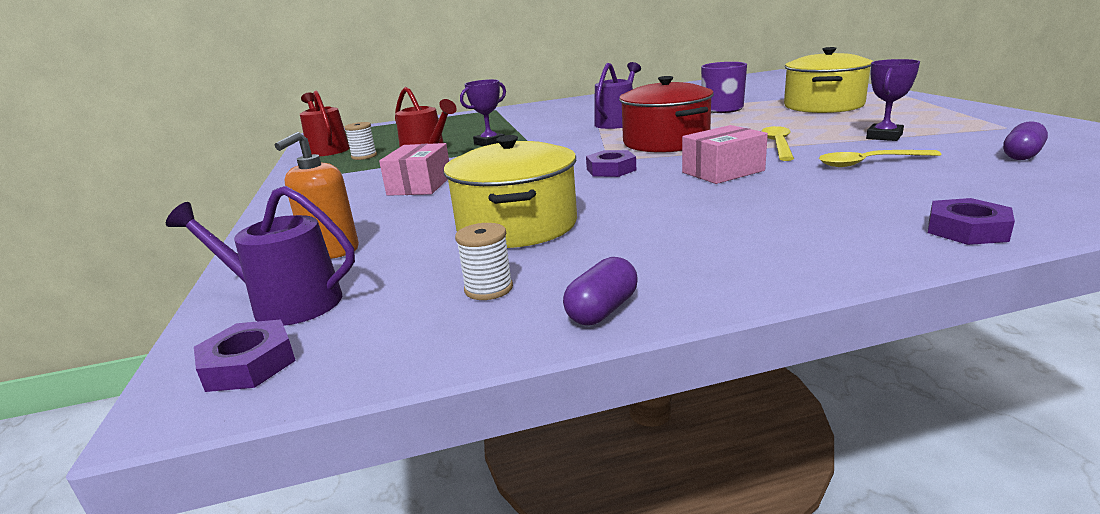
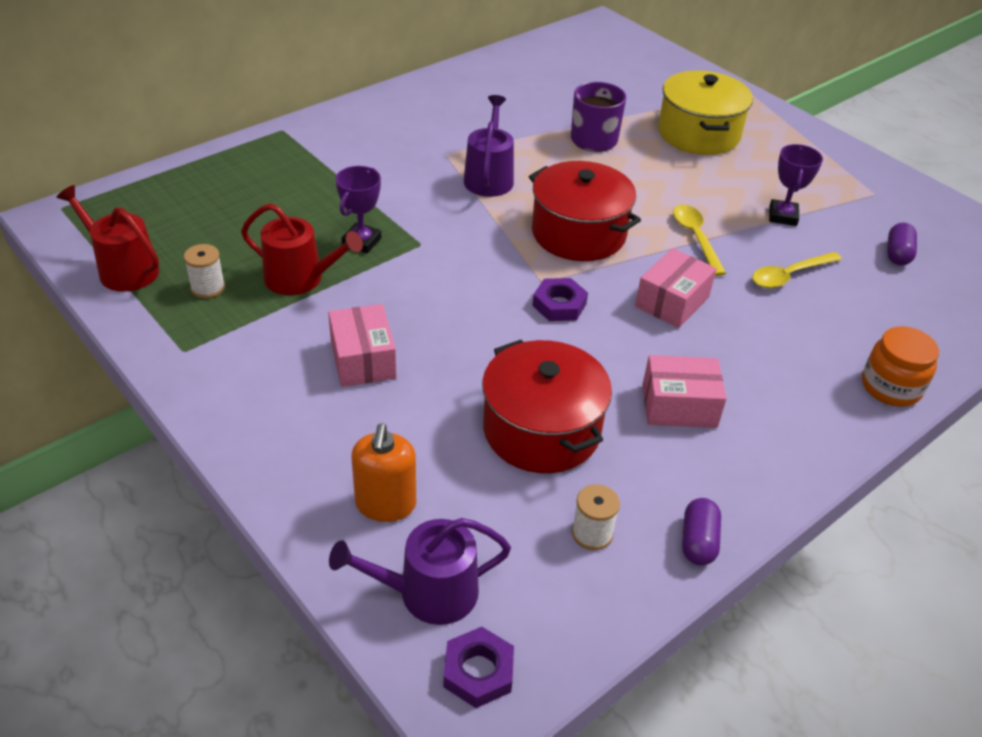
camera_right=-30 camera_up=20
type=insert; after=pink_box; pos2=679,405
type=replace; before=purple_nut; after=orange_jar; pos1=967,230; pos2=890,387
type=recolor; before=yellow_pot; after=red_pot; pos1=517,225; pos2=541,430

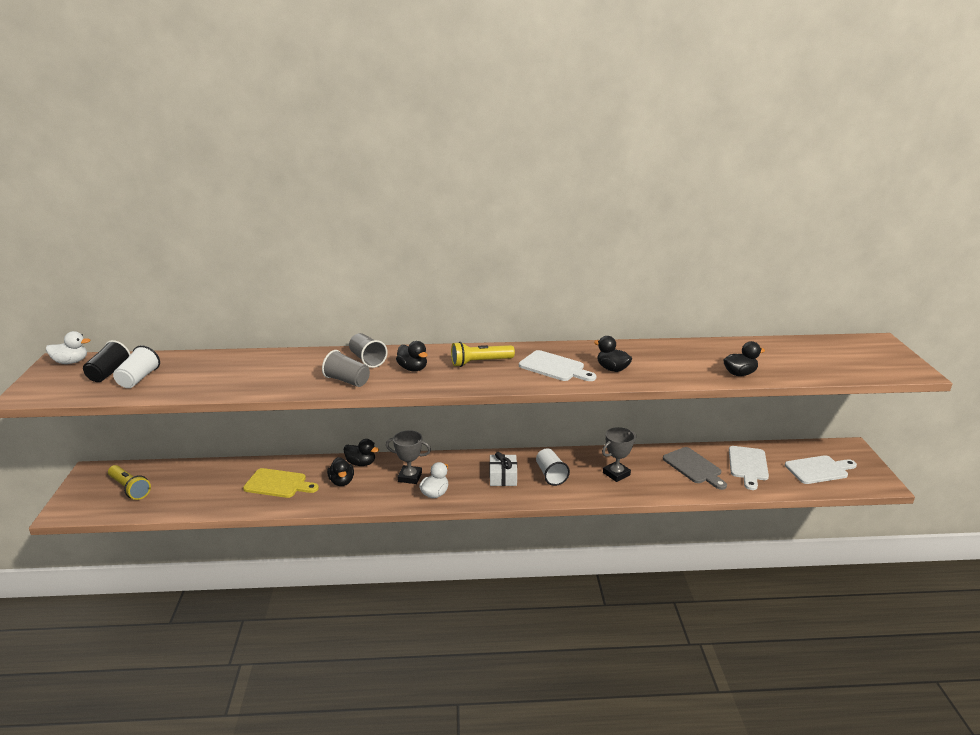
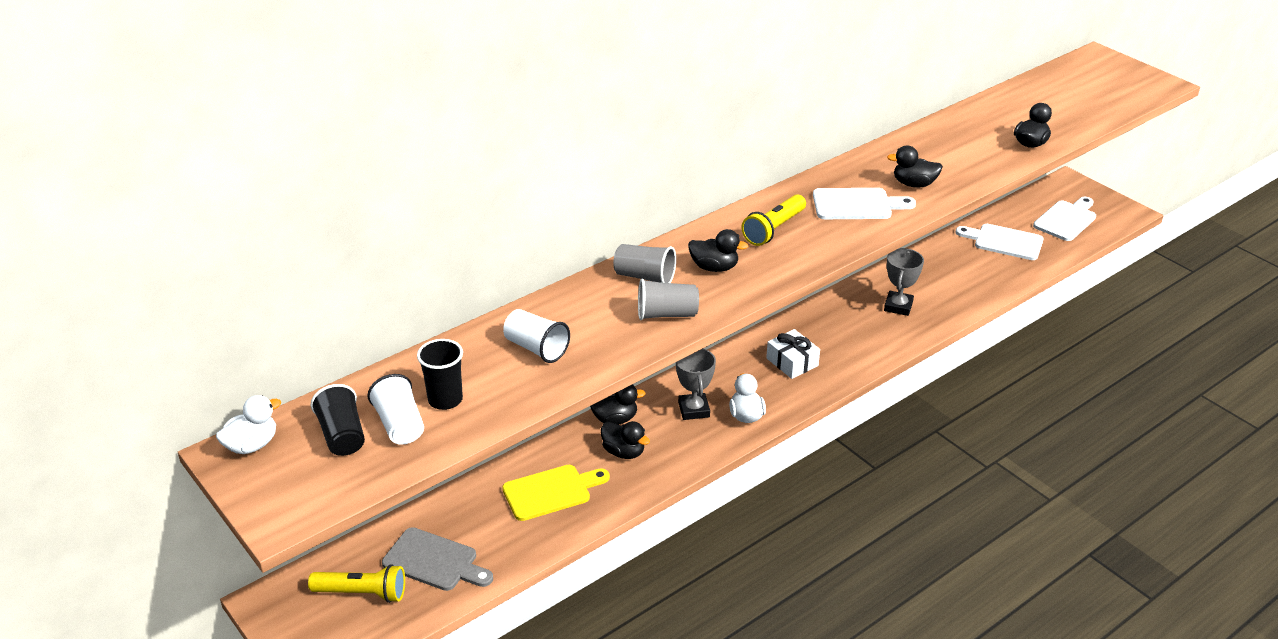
camera_right=-35 camera_up=10
type=insert; after=black_cup; pos2=445,400
type=move; before=white_cup; pos1=550,475; pos2=536,348
type=move; before=grey_cutting_board; pos1=694,467; pos2=434,561
type=rotate; before=grey_trophy; pos1=410,477; pos2=694,410; turn=-75
type=rotate; before=white_cutting_board; pos1=748,465; pos2=1004,242; turn=135

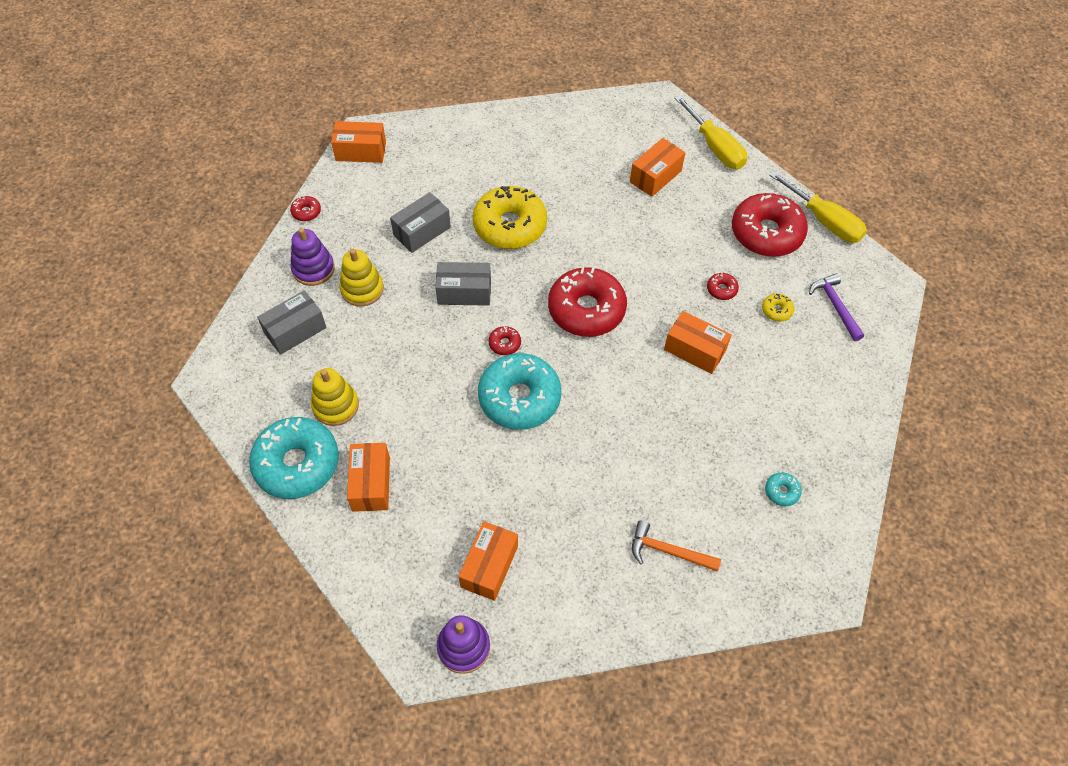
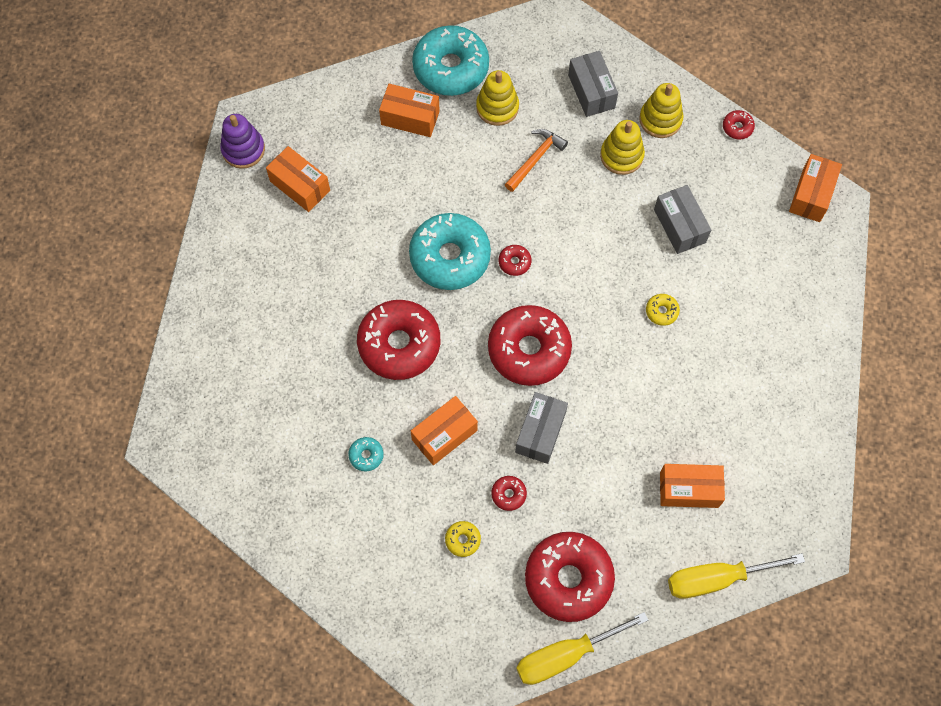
camera_right=110 camera_up=10
type=delete; before=purple_hammer; pos1=835,306
type=insert; after=red_donut; pos2=399,344
type=move; before=grey_box; pos1=464,292; pos2=540,432
type=move; before=orange_hammer; pos1=668,551; pos2=535,159
type=move; before=turquoise_donut; pos1=781,491; pos2=366,455
type=recolor; before=purple_stacking_toy; after=yellow_stacking_toy; pos1=313,269; pos2=660,119
type=rotate; before=orange_box; pos1=655,176; pos2=689,489; turn=-60
type=resize; before=yellow_donut; pos1=510,226; pos2=661,311; scale=0.41

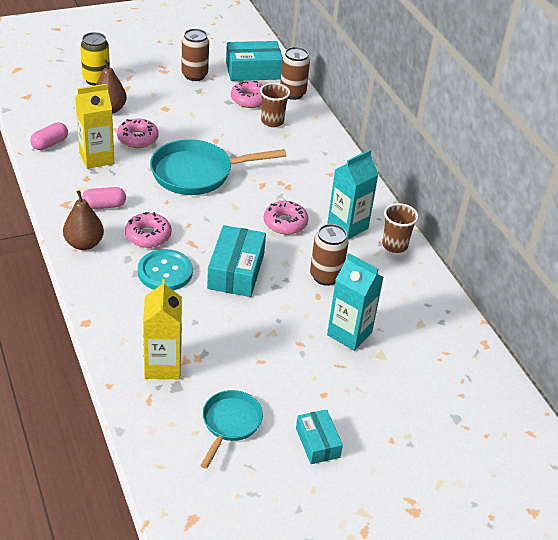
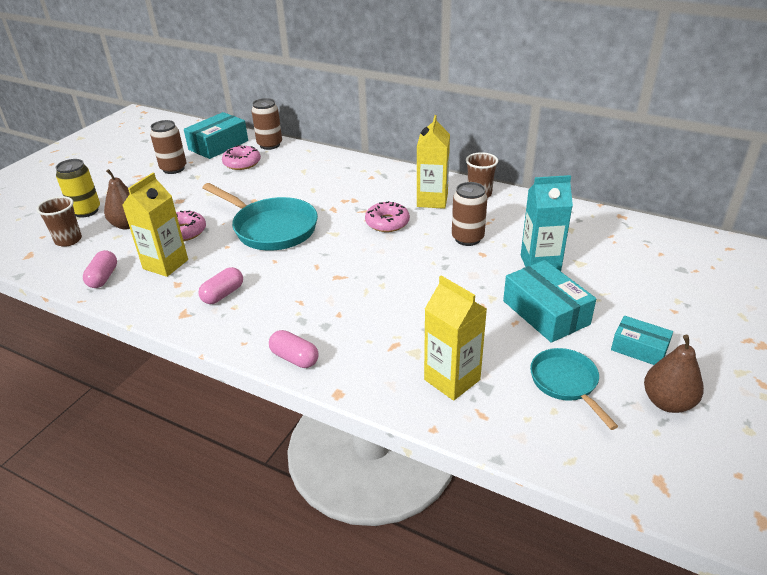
camera_right=-35 camera_up=-5
type=delete; before=pink_donut; pos1=148,235
type=delete; before=turquoise_button; pos1=165,272
type=insert; after=pink_capsule; pos2=294,358
type=move; before=brown_pear; pos1=84,244; pos2=667,402
type=move; before=turquoise_box; pos1=236,271; pos2=546,312
type=move; before=brown_cup; pos1=272,121; pos2=68,240
type=recolor; before=turquoise_carton; after=yellow_carton; pos1=347,226; pos2=432,200
type=rotate; before=turquoise_pan; pos1=197,173; pos2=271,228; turn=-90

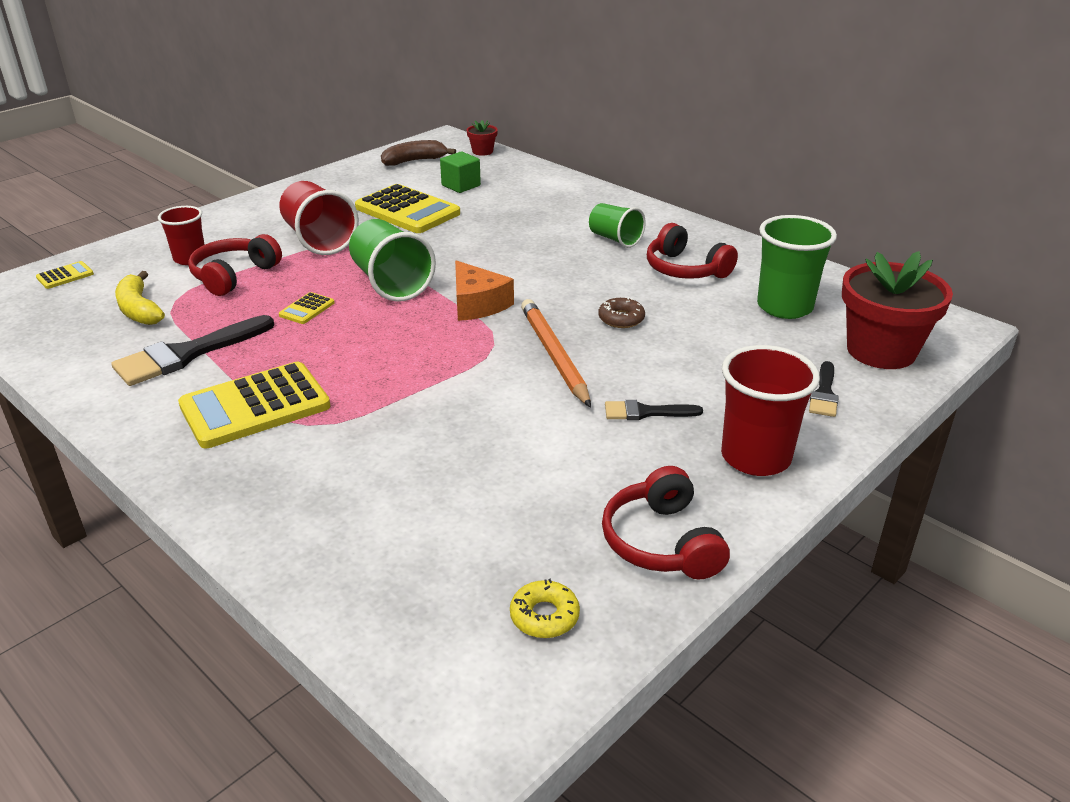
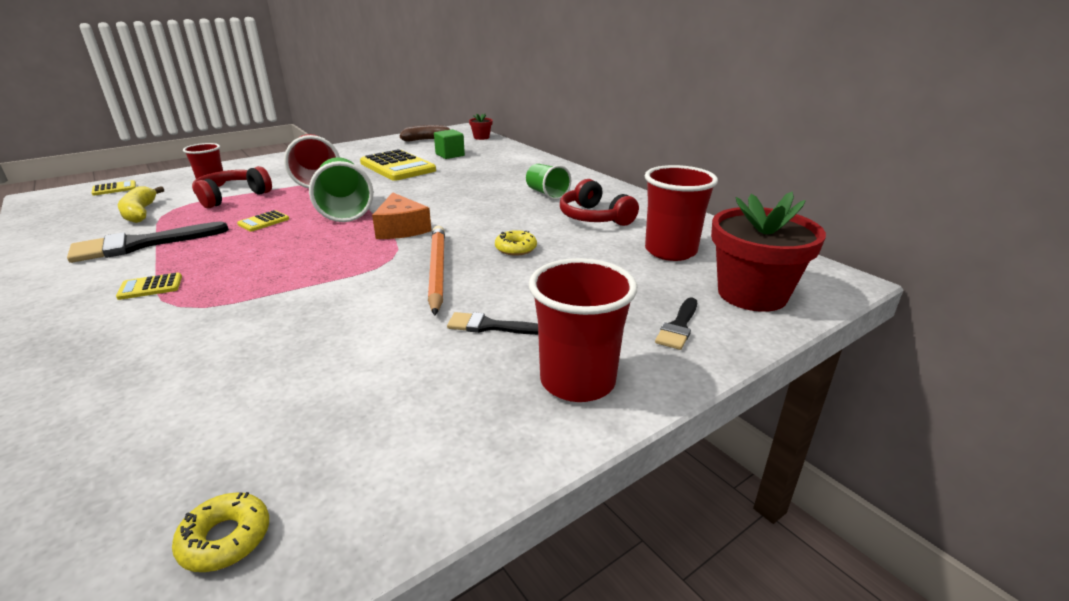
camera_right=10 camera_up=-5
type=delete; before=red_headphones; pos1=661,542
type=recolor; before=brown_donut; after=yellow_donut; pos1=621,319; pos2=516,248
type=recolor; before=green_cup; after=red_cup; pos1=784,307; pos2=670,251
type=resize; before=yellow_calculator; pos1=255,406; pos2=150,287; scale=0.44

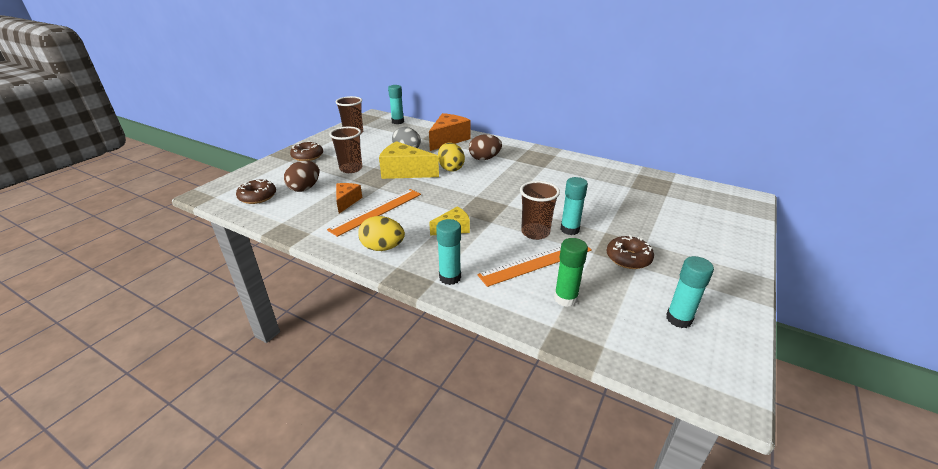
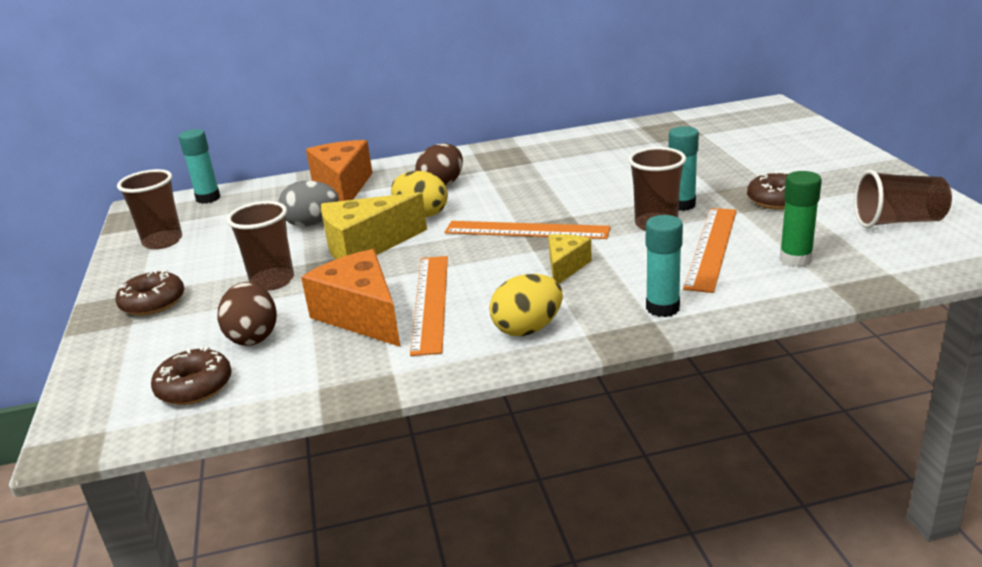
camera_right=-40 camera_up=-5
type=insert; after=orange_ruler; pos2=526,230
type=replace; before=turquoise_glue_stick; after=brown_cup; pos1=678,319; pos2=898,222
type=resize; before=orange_cheese; pos1=347,201; pos2=361,315; scale=1.77

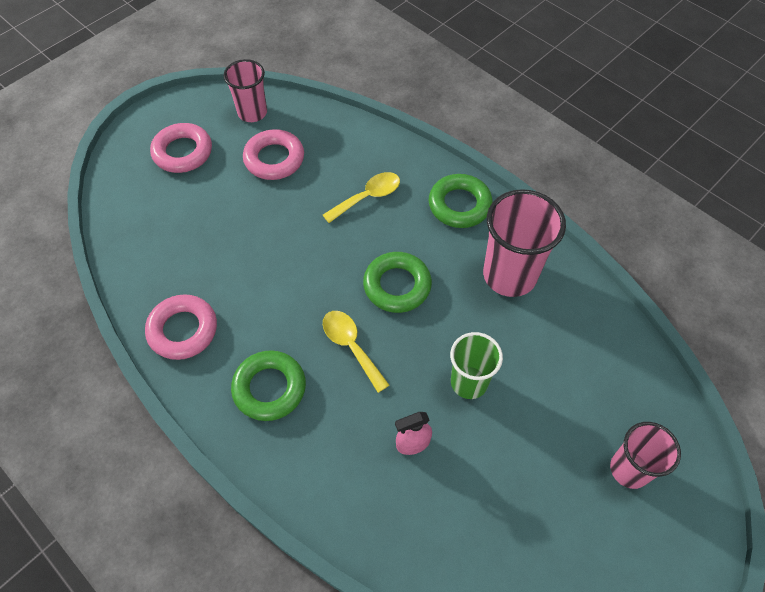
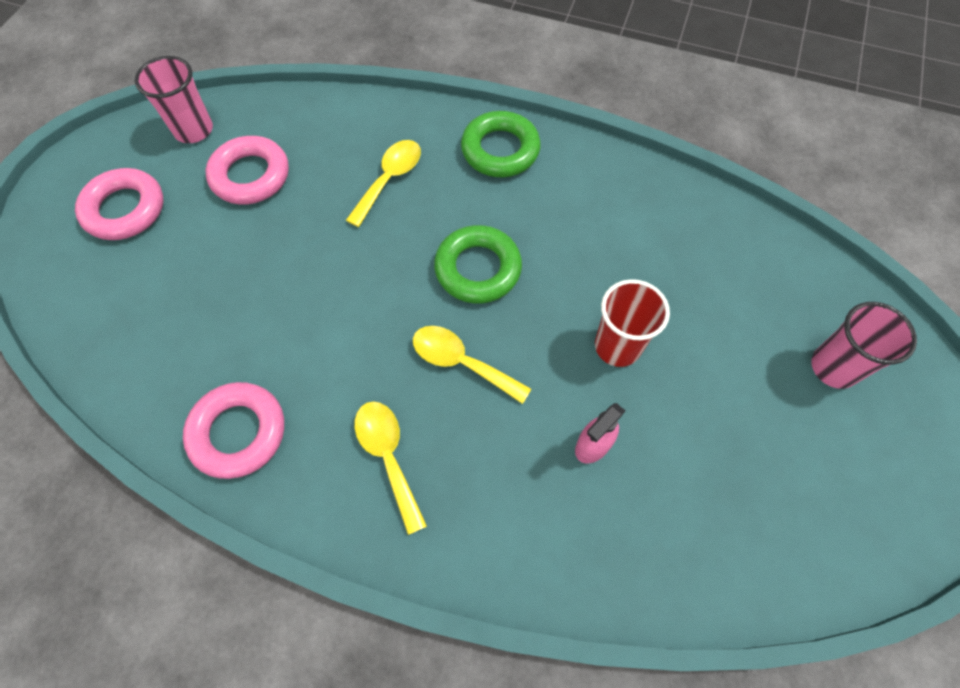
camera_right=-25 camera_up=5
type=delete; before=pink_cup; pos1=509,275
type=replace; before=green_ring; after=yellow_spoon; pos1=269,388; pos2=388,457
type=recolor; before=green_cup; after=red_cup; pos1=469,382; pos2=617,346

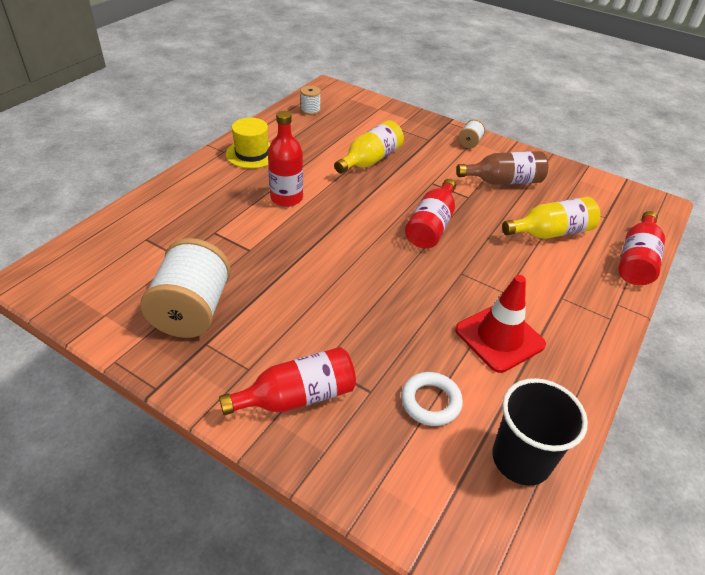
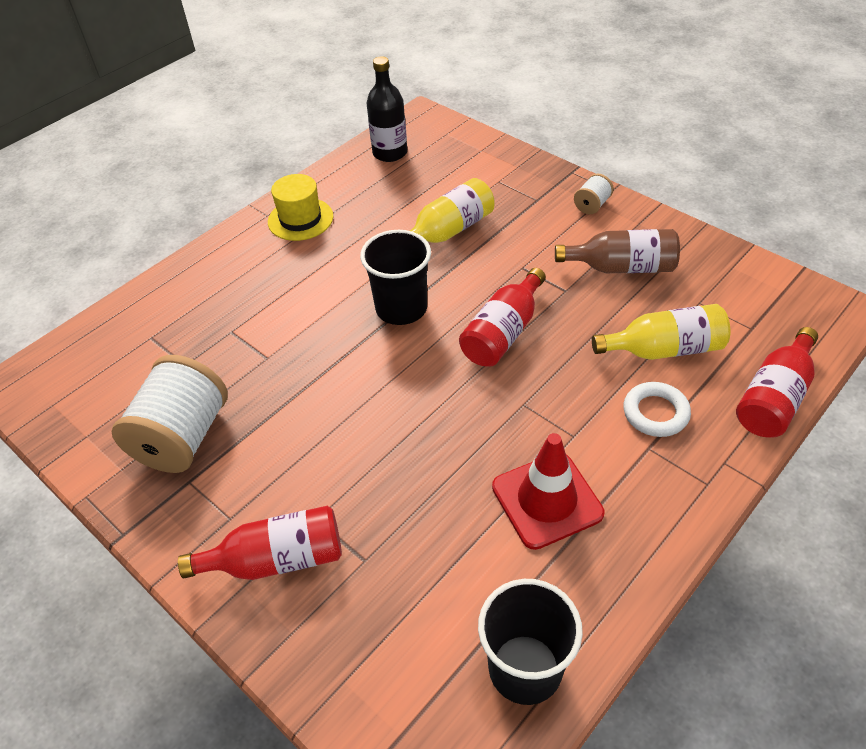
camera_right=15 camera_up=5
type=delete; before=red_bottle; pos1=286,198
type=insert; after=black_cup; pos2=401,308
type=move; before=white_ring; pos1=430,402; pos2=655,413
type=replace; before=white_spool; after=black_bottle; pos1=310,110; pos2=390,153

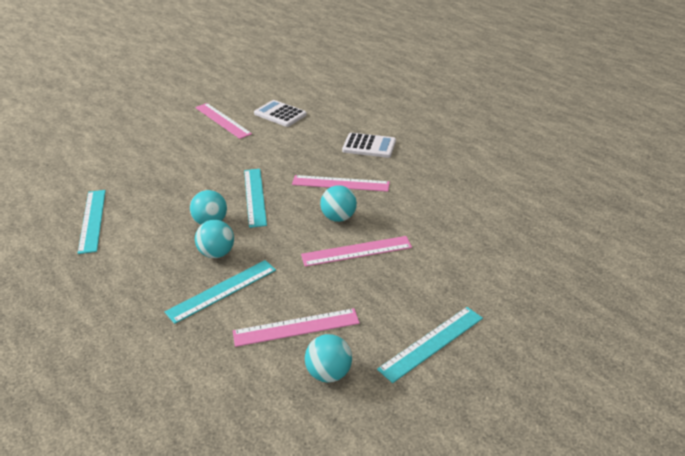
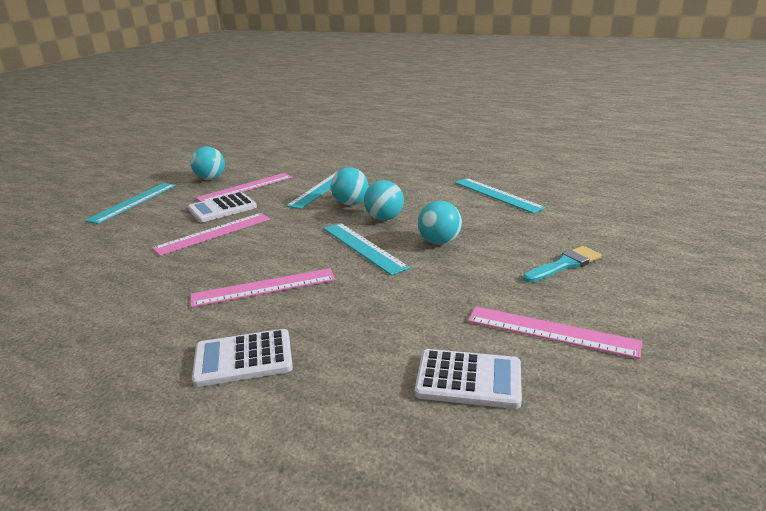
camera_right=155 camera_up=-10
type=insert; after=white_calculator; pos2=222,208
type=insert; after=turquoise_brush; pos2=564,265
type=move; before=turquoise_ball; pos1=338,218; pos2=439,242

